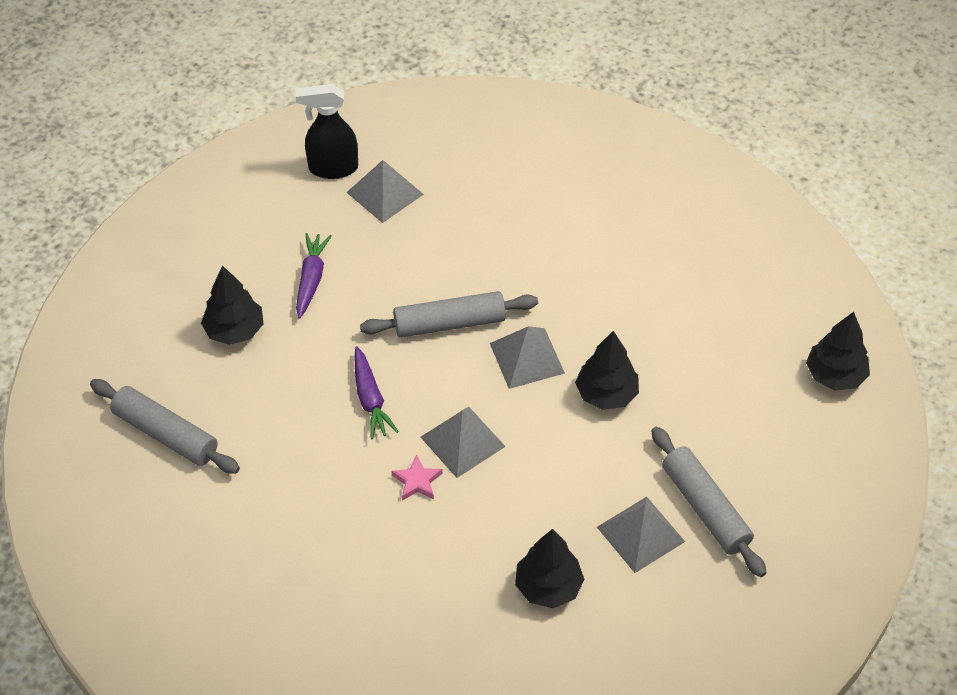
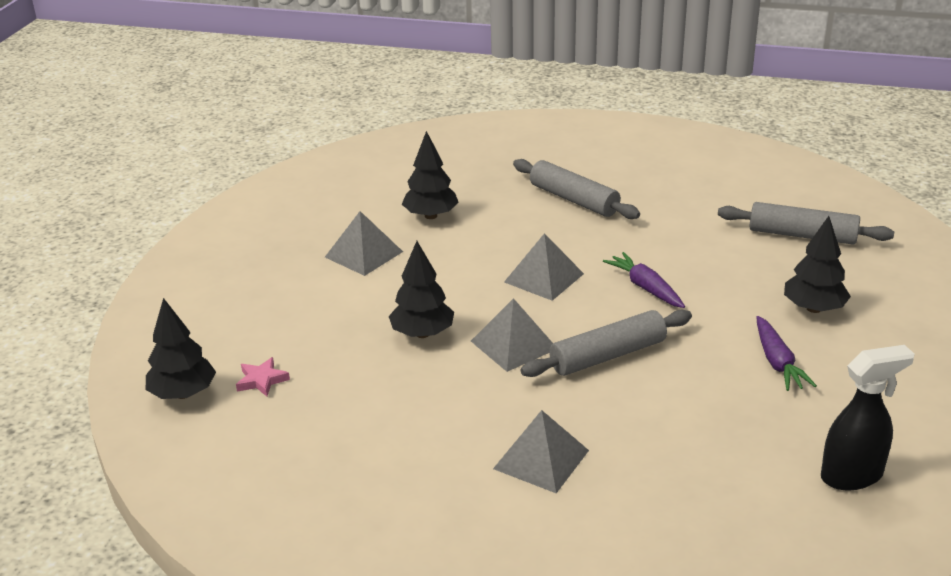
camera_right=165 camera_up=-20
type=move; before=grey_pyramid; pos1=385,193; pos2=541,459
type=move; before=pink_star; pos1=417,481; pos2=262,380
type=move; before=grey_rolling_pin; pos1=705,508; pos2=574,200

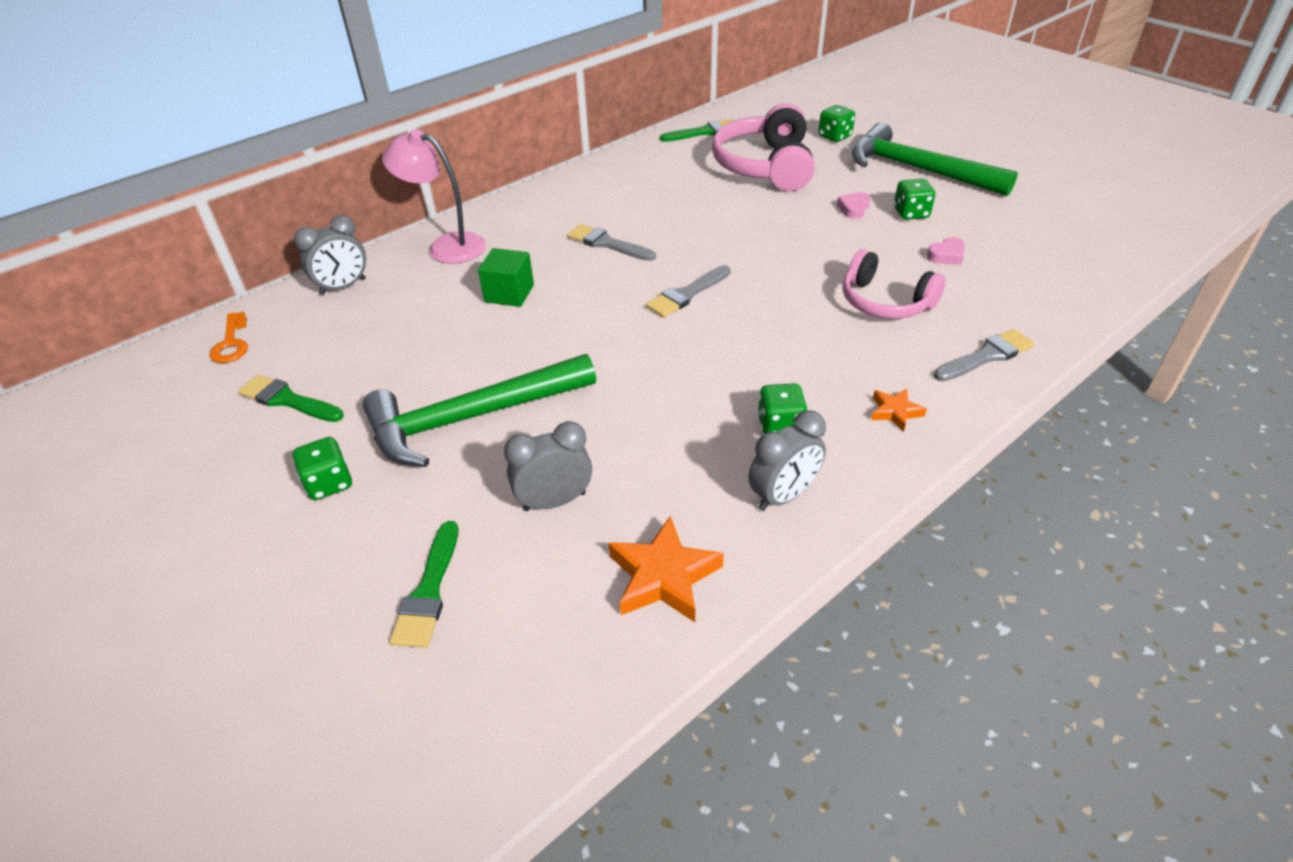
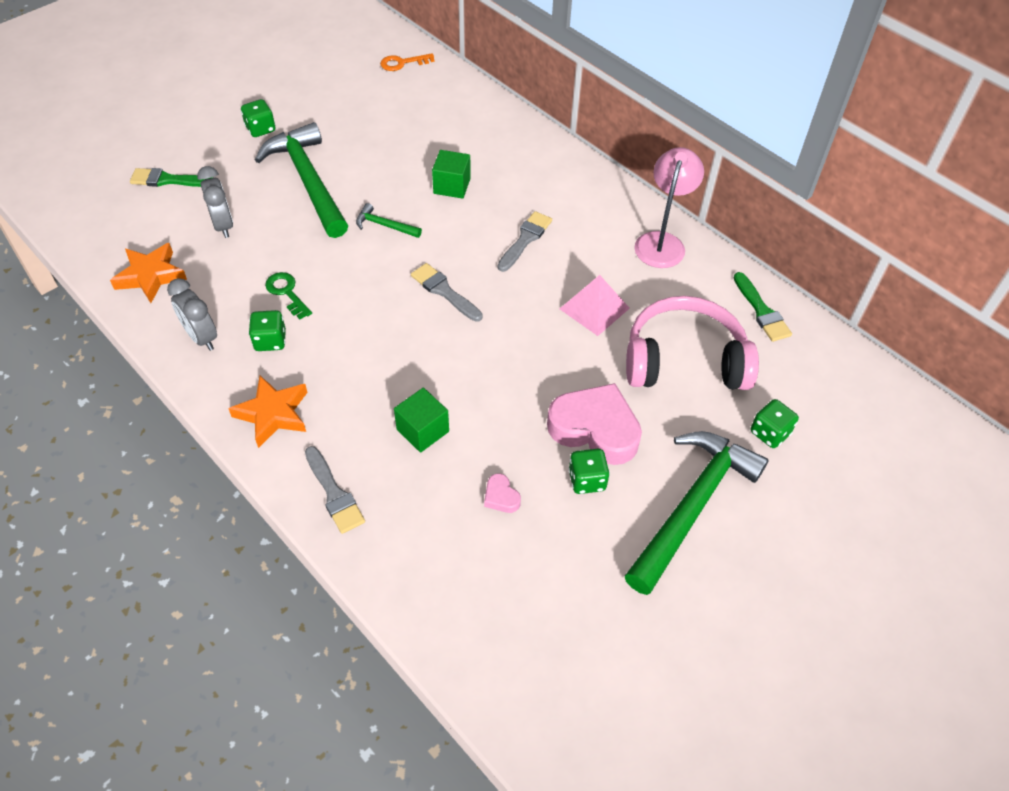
camera_right=85 camera_up=10
type=delete; before=green_brush; pos1=287,400
type=delete; before=grey_clock; pos1=343,287
type=insert; after=green_key; pos2=286,292
type=insert; after=green_hammer; pos2=384,225
type=insert; after=pink_pyramid; pos2=594,308
type=move; before=pink_lamp; pos1=446,246; pos2=662,242
type=replace; before=pink_headphones; after=green_cube; pos1=885,302; pos2=422,430
type=resize; before=pink_heart; pos1=853,209; pos2=595,429; scale=2.35
type=resize; before=orange_star; pos1=895,412; pos2=273,414; scale=1.8

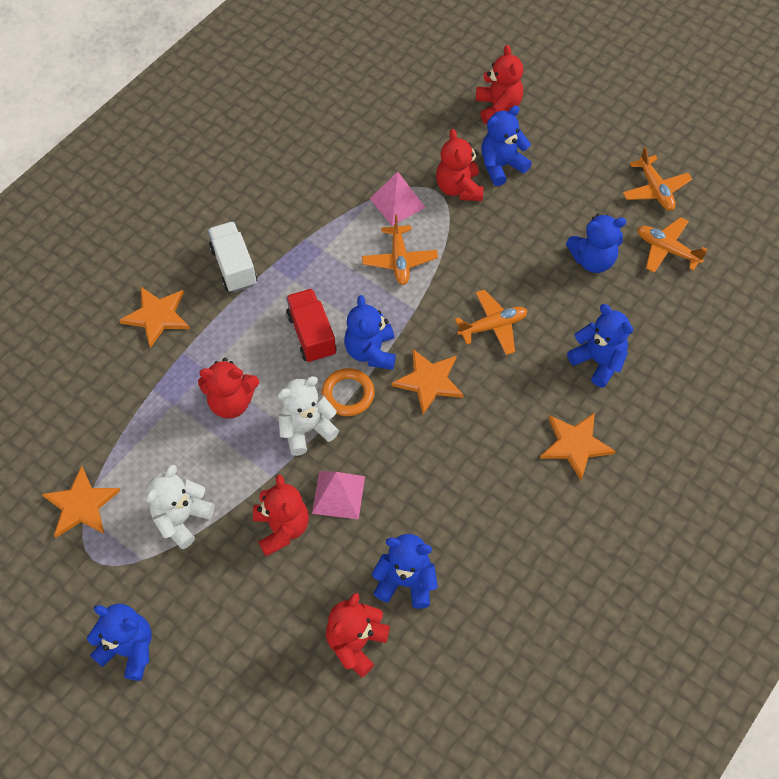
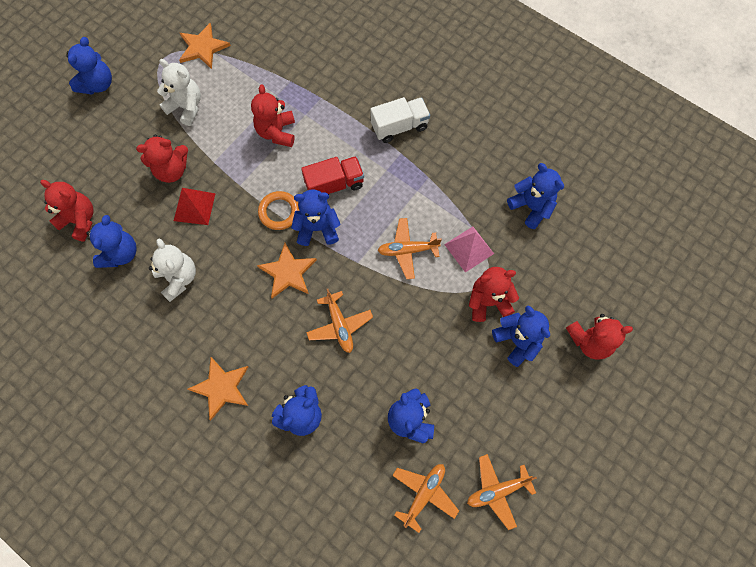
camera_right=90 camera_up=10
type=delete; before=orange_star; pos1=157,316
type=insert; after=blue_teddy_bear; pos2=531,207
type=move; before=white_teddy_bear; pos1=306,429; pos2=178,278
type=recolor; before=pink_pyramid; after=red_pyramid; pos1=338,495; pos2=194,207

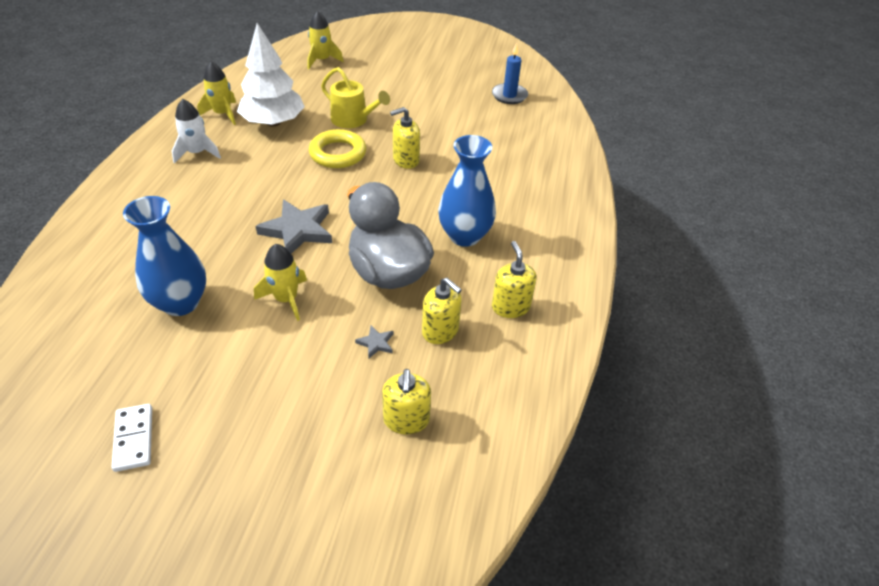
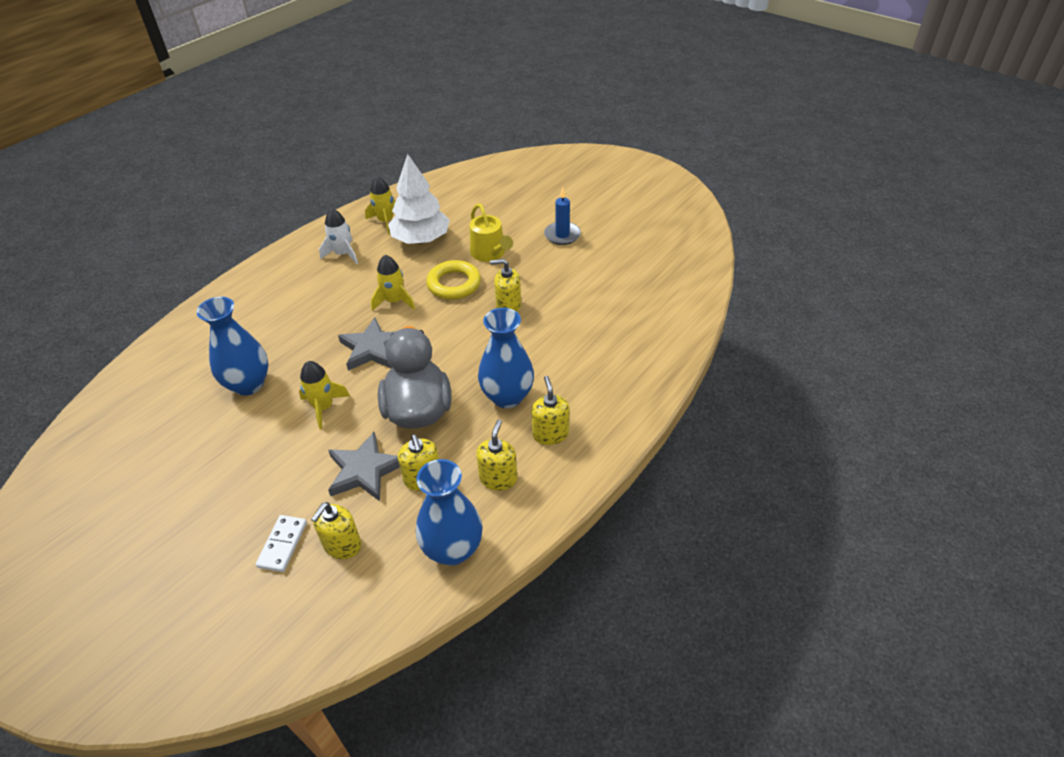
camera_right=30 camera_up=0
type=insert; after=blue_vase; pos2=453,549
type=insert; after=yellow_soap_dispenser; pos2=550,434
type=move; before=white_domino; pos1=133,439; pos2=282,544
type=move; before=yellow_rocket; pos1=322,60; pos2=394,301
type=move; before=blue_candle; pos1=509,95; pos2=562,235
type=resize; before=grey_star; pos1=376,343; pos2=364,470; scale=2.25

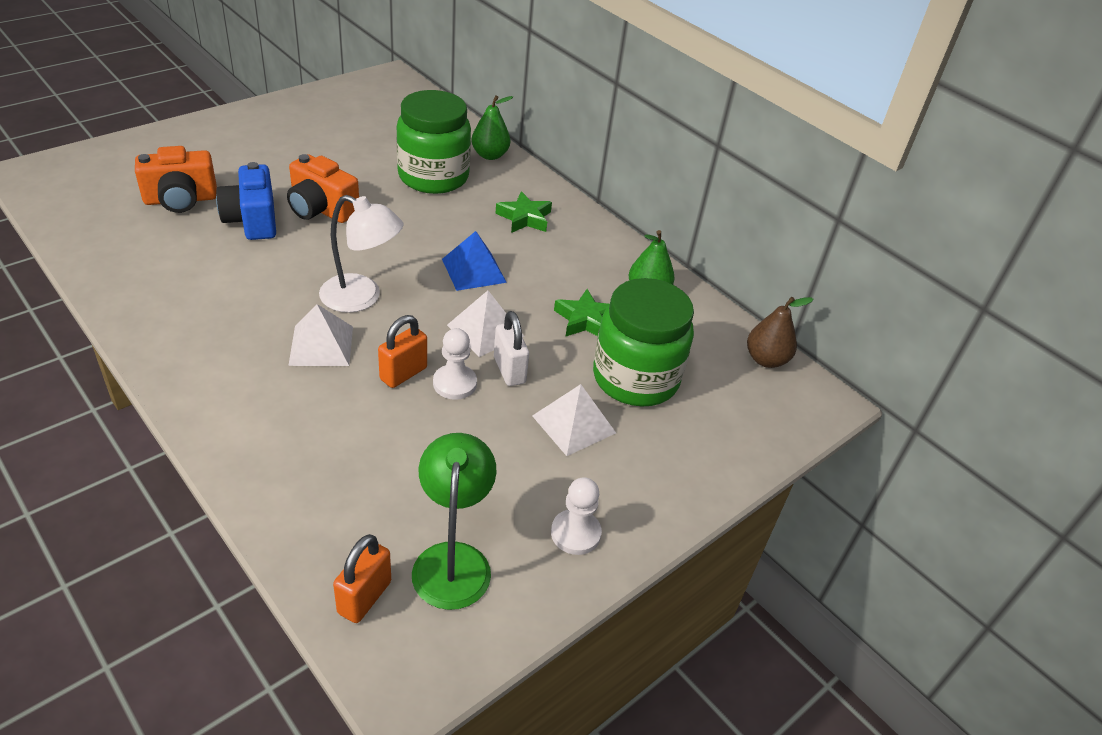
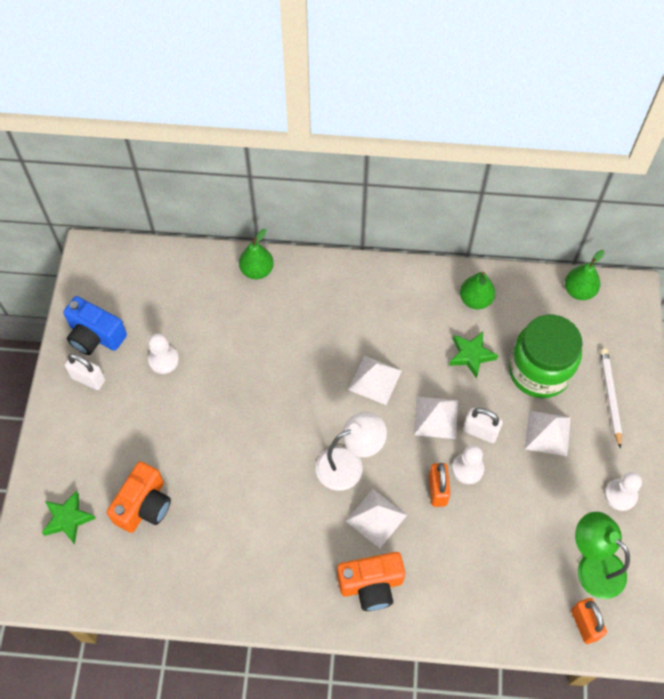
camera_right=-40 camera_up=20
type=delete; before=green_jar; pos1=433,177
type=insert; after=white_padlock; pos2=88,379
type=insert; after=white_pawn; pos2=163,360
type=insert; after=white_pencil; pos2=610,397
type=move; before=blue_camera; pos1=252,220; pos2=95,336
type=move; before=orange_camera; pos1=321,209; pos2=371,585
type=move; before=green_star; pos1=524,218; pos2=68,519
type=recolor; before=blue_pyramid; after=white_pyramid; pos1=474,270; pos2=375,380
type=recolor; before=brown_pear; after=green_pear; pos1=766,360; pos2=579,291

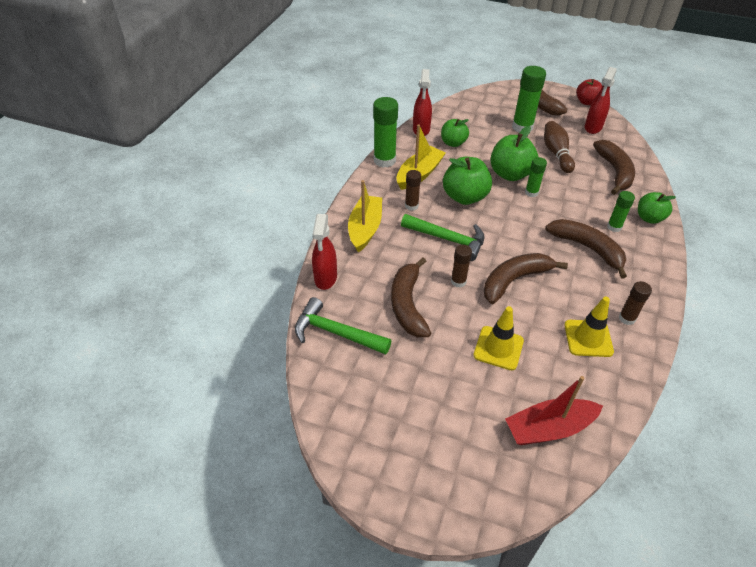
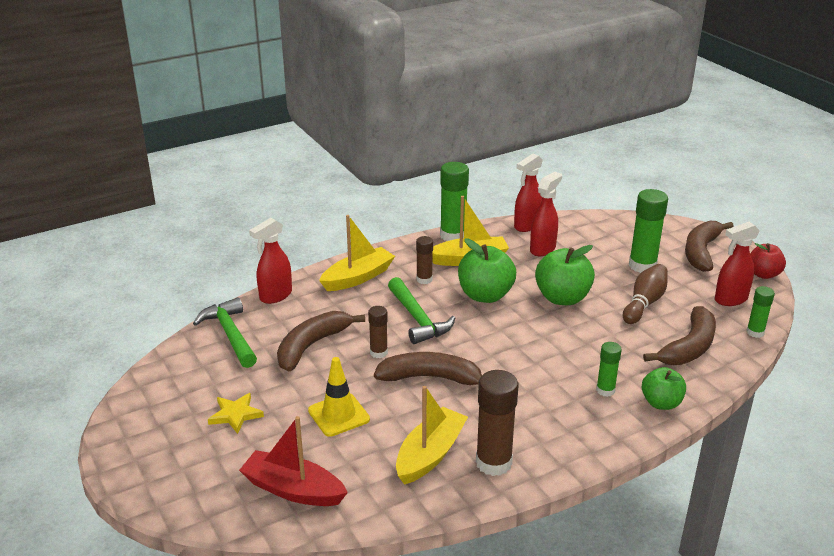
camera_right=40 camera_up=-15
type=delete; before=brown_banana; pos1=587,248
type=insert; after=yellow_star; pos2=235,414
type=move; before=green_glue_stick; pos1=531,192; pos2=755,332
type=replace; before=green_apple; after=red_spray_bottle; pos1=453,143; pos2=543,249
type=replace; before=yellow_traffic_cone; after=yellow_boat; pos1=588,338; pos2=430,454
type=resize; before=brown_glue_stick; pos1=627,318; pos2=493,463; scale=1.76

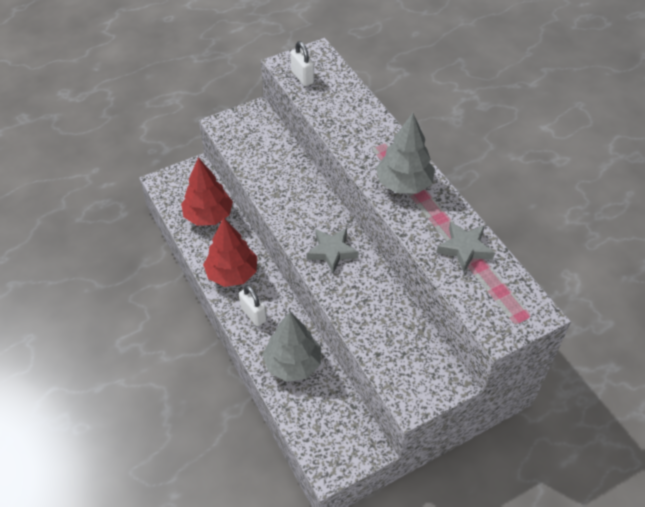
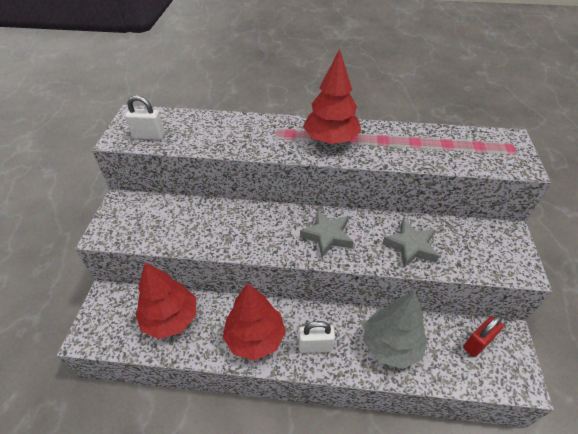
camera_right=-55 camera_up=-5
type=insert; after=red_padlock; pos2=477,343
type=move; before=grey_star; pos1=465,248; pos2=411,246
type=recolor; before=grey_tree; after=red_tree; pos1=404,184; pos2=330,140

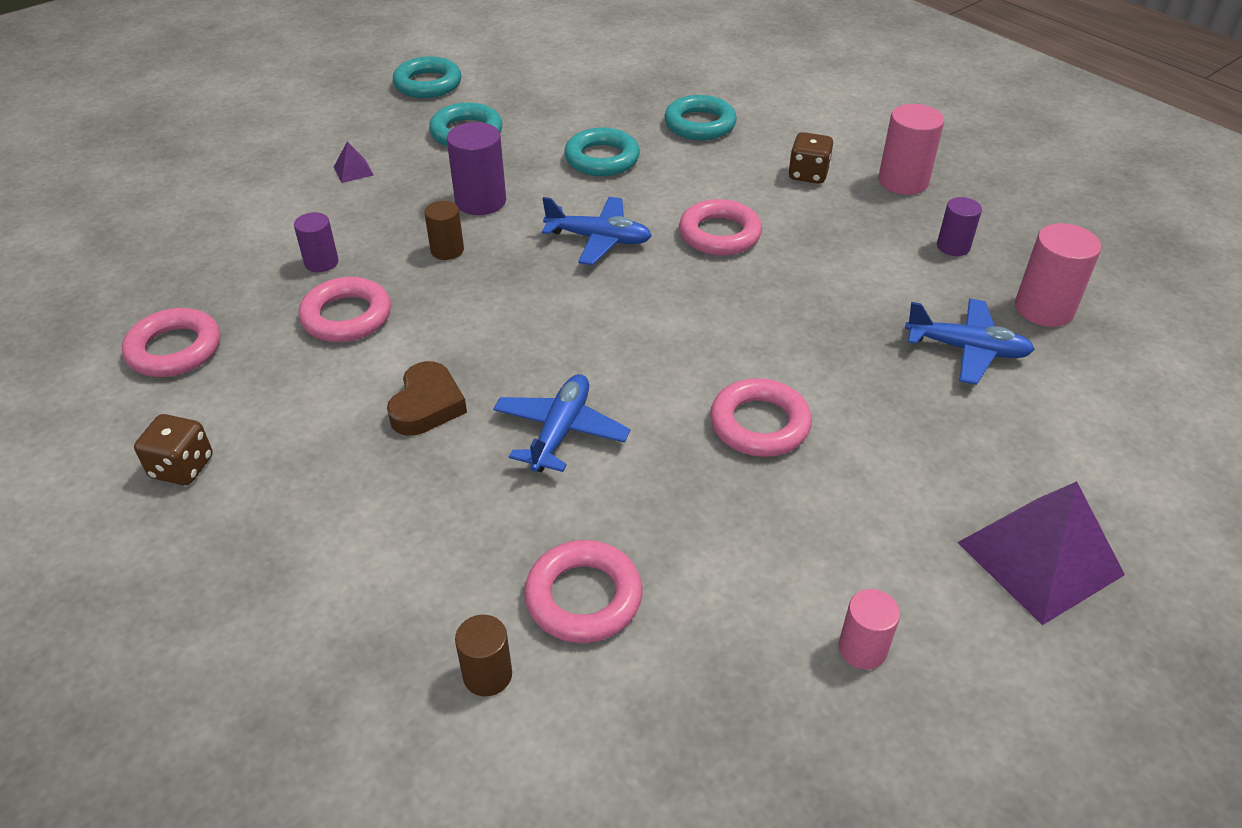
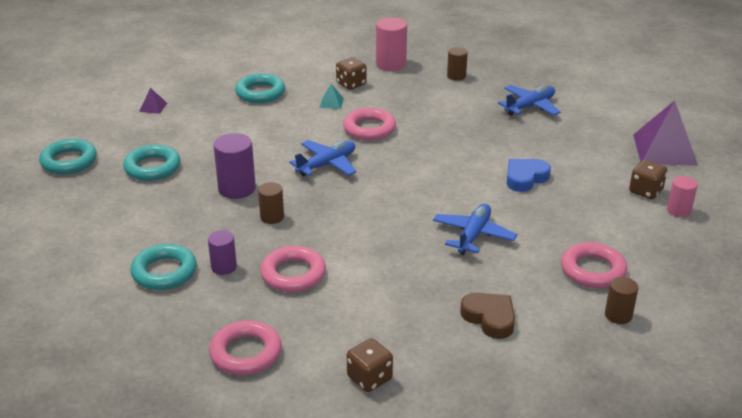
camera_right=-55 camera_up=-10
type=delete; before=pink_cylinder; pos1=1044,309
type=insert; after=turquoise_pyramid; pos2=331,103
type=insert; after=brown_dice; pos2=645,191
type=move; before=purple_pyramid; pos1=353,171; pos2=153,107
type=move; before=brown_heart; pos1=427,405; pos2=489,318
type=move; before=turquoise_ring; pos1=602,159; pos2=164,272
type=replace; before=pink_ring; after=blue_heart; pos1=759,424; pos2=525,178
type=recolor; before=purple_cylinder; after=brown_cylinder; pos1=953,246; pos2=456,76
type=rotate; before=blue_plane; pos1=560,431; pos2=473,235; turn=60

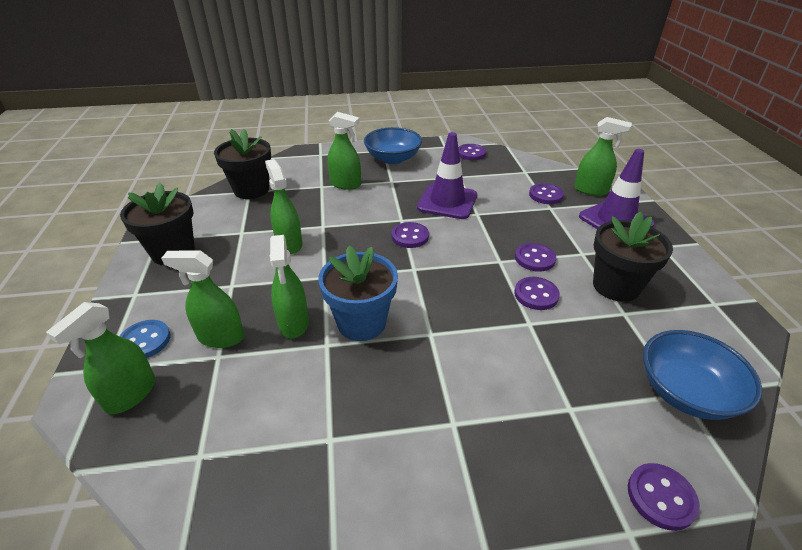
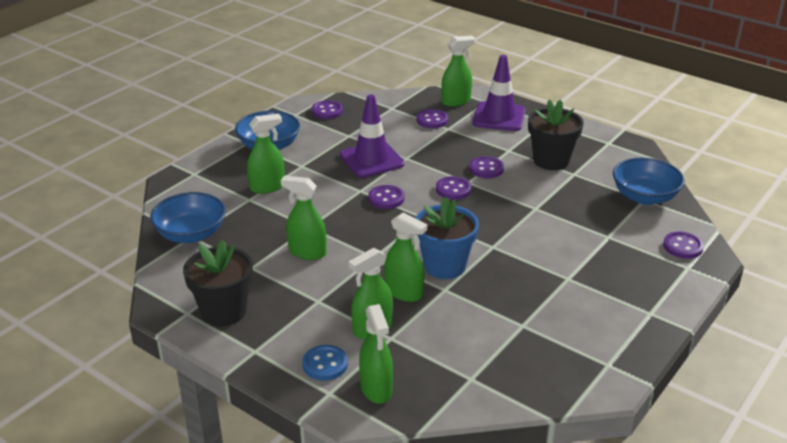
camera_right=-45 camera_up=-5
type=move; before=purple_button; pos1=536,295; pos2=453,189
type=replace; before=black_flower_pot; after=blue_bowl; pos1=251,190; pos2=191,234

